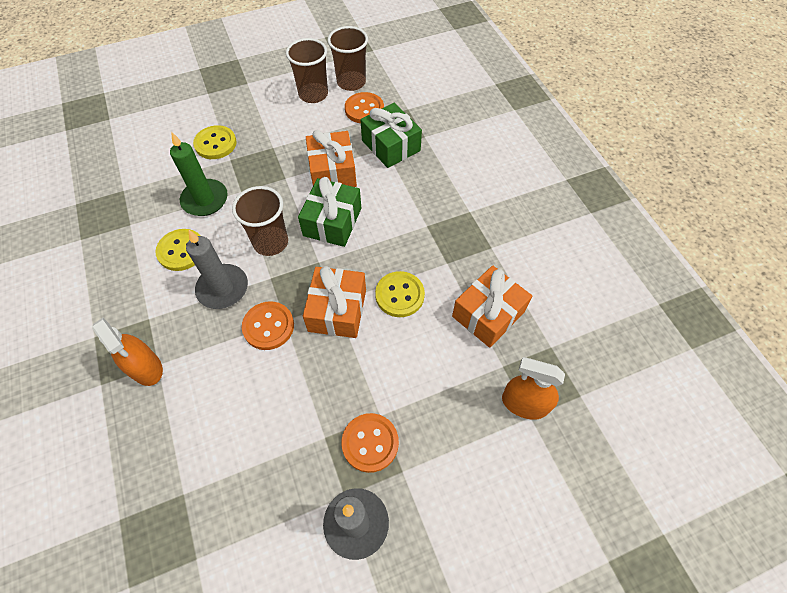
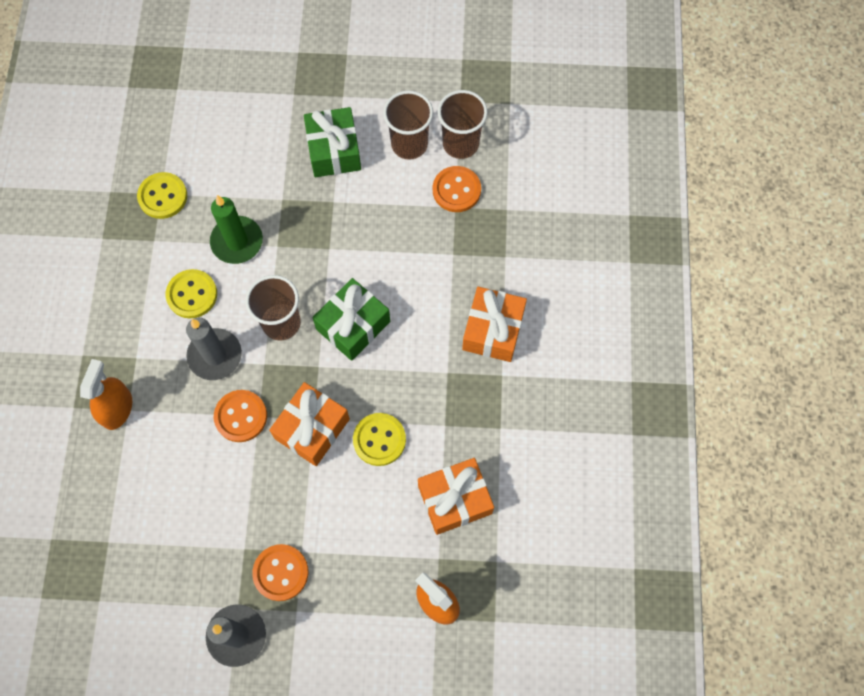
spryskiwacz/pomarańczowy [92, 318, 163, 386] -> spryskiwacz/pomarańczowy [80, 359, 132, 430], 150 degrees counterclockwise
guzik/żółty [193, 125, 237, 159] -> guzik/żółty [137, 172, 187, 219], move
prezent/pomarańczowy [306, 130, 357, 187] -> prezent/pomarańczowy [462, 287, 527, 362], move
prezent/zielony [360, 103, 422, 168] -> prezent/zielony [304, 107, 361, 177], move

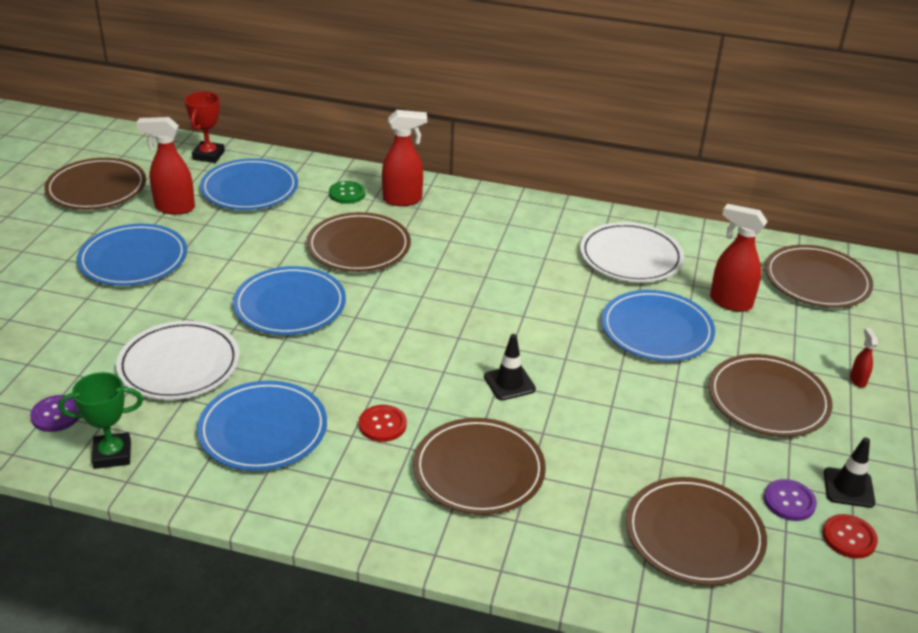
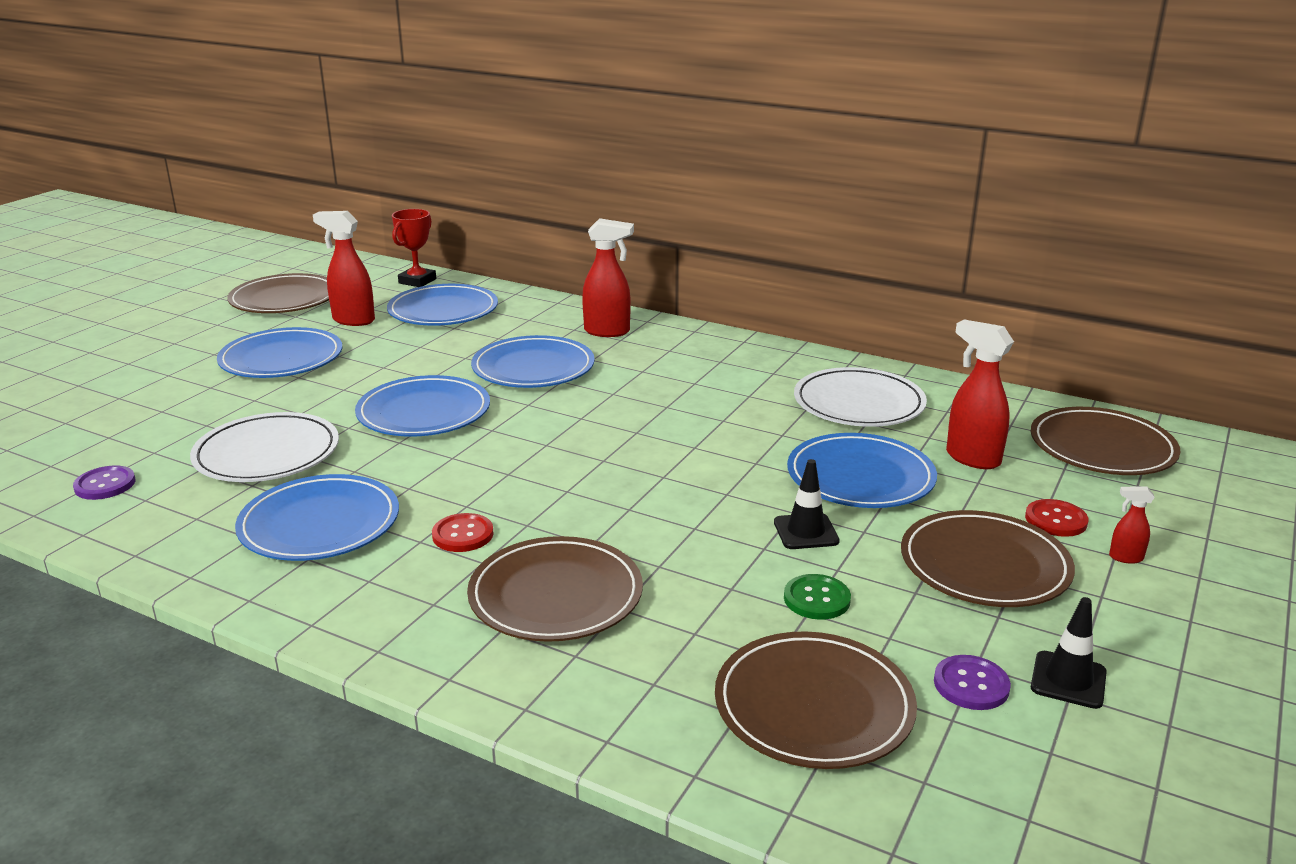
puchar/zielony [59, 372, 143, 469] -> none
talerz/brązowy [307, 212, 411, 272] -> talerz/niebieski [471, 335, 595, 388]
guzik/zielony [329, 181, 366, 204] -> guzik/zielony [784, 574, 851, 620], move
pachołek/czarny [484, 334, 536, 400] -> pachołek/czarny [774, 459, 840, 549], move
guzik/czerwony [822, 514, 878, 559] -> guzik/czerwony [1025, 499, 1088, 537], move
spryskiwacz/czerwony [850, 328, 878, 387] -> spryskiwacz/czerwony [1109, 486, 1155, 564], 90 degrees counterclockwise

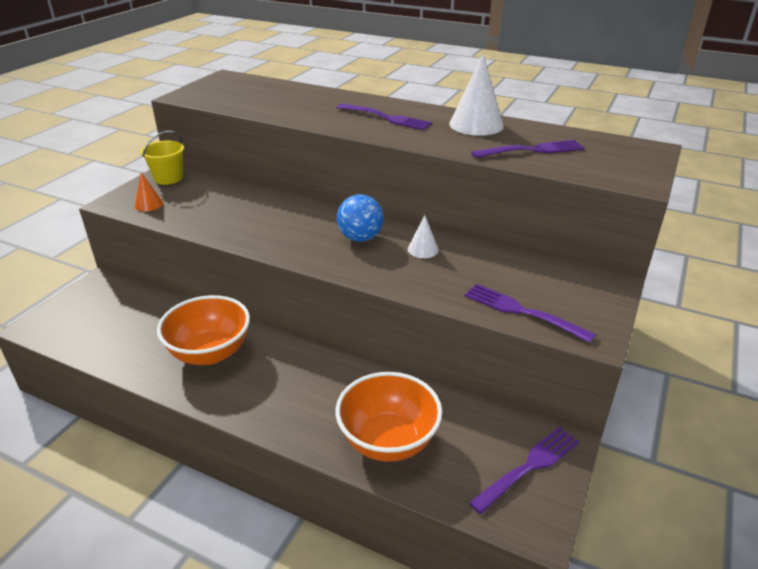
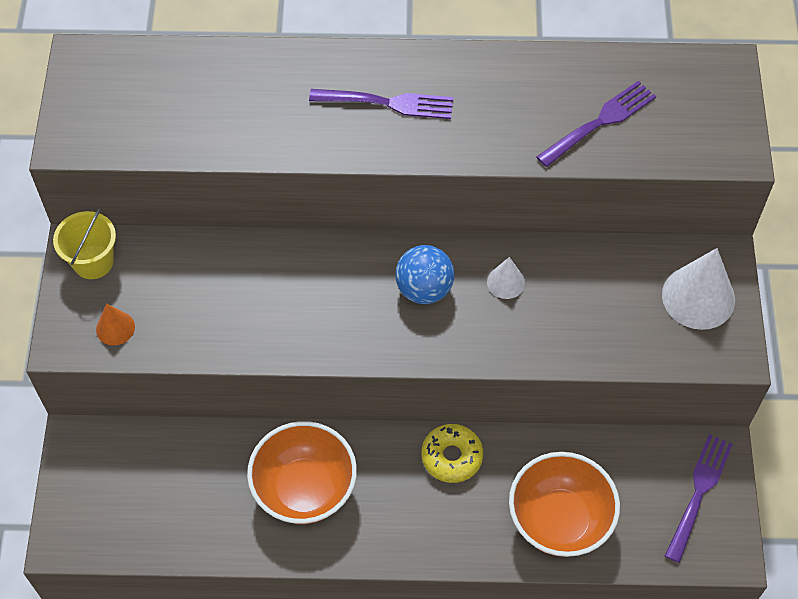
stożek/biały [449, 54, 504, 136] -> stożek/biały [662, 248, 735, 330], move
widelec/fioletowy [465, 284, 596, 343] -> none
none -> donut/żółty [421, 424, 483, 483]

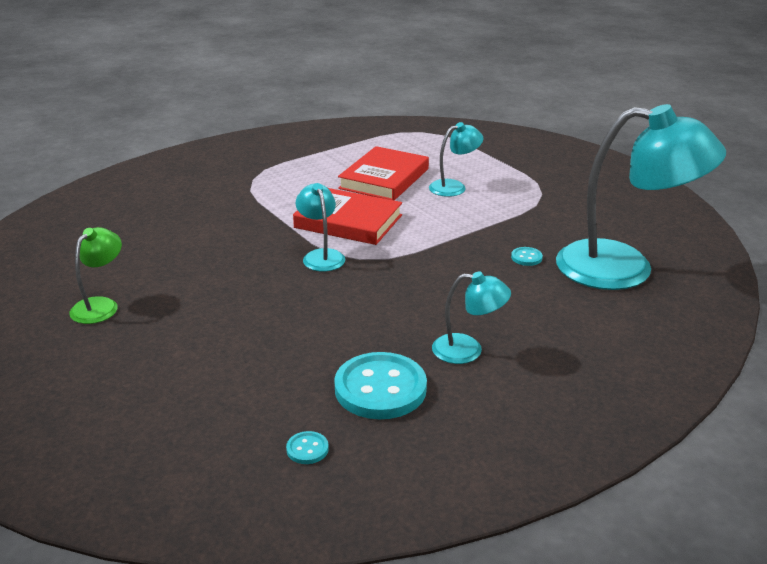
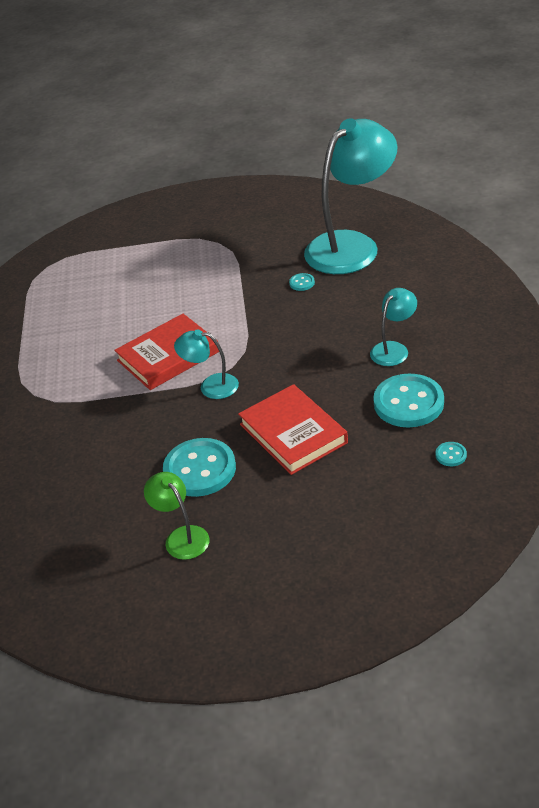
książka/czerwony [338, 146, 429, 201] -> książka/czerwony [238, 384, 348, 475], move
lampka/turkusowy [429, 122, 483, 197] -> none
none -> guzik/turkusowy [163, 438, 236, 497]

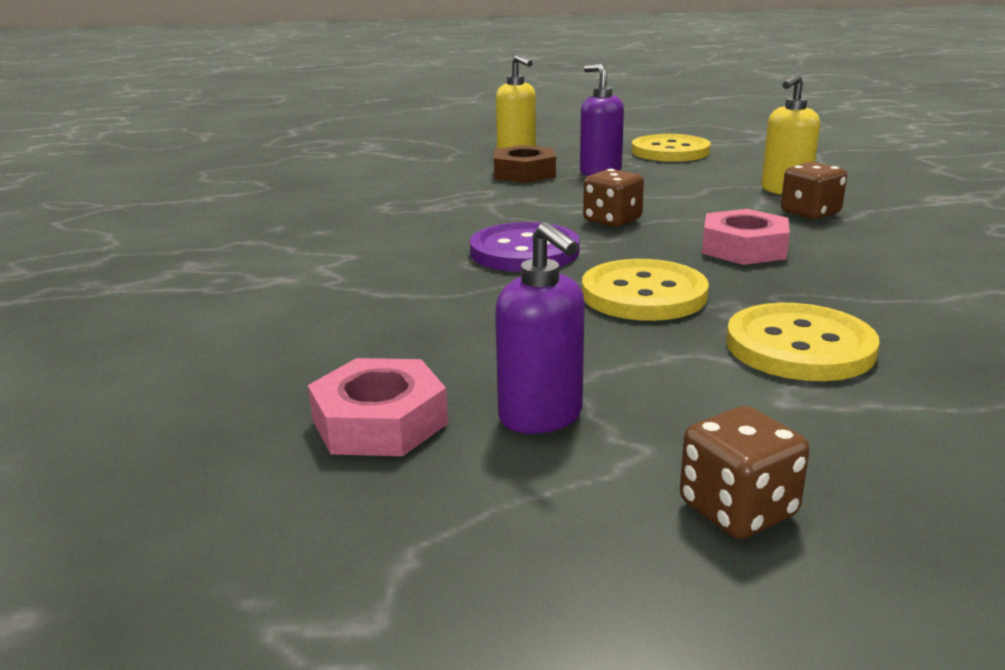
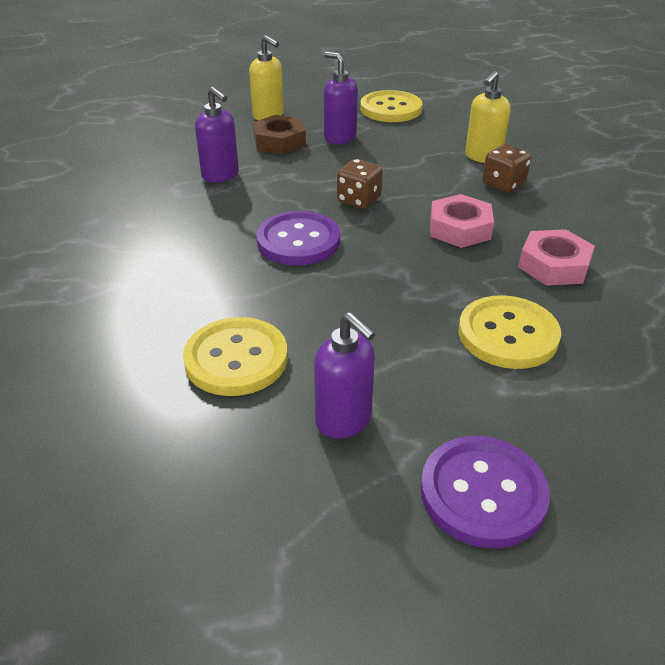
nakrętka/różowy [308, 358, 448, 456] -> nakrętka/różowy [518, 229, 595, 285], move
guzik/żółty [582, 259, 709, 321] -> guzik/żółty [183, 317, 288, 396], move
kostka do gry/brązowy [680, 406, 810, 539] -> guzik/fioletowy [420, 436, 550, 548]
none -> dozownik mydła/fioletowy [195, 87, 239, 183]

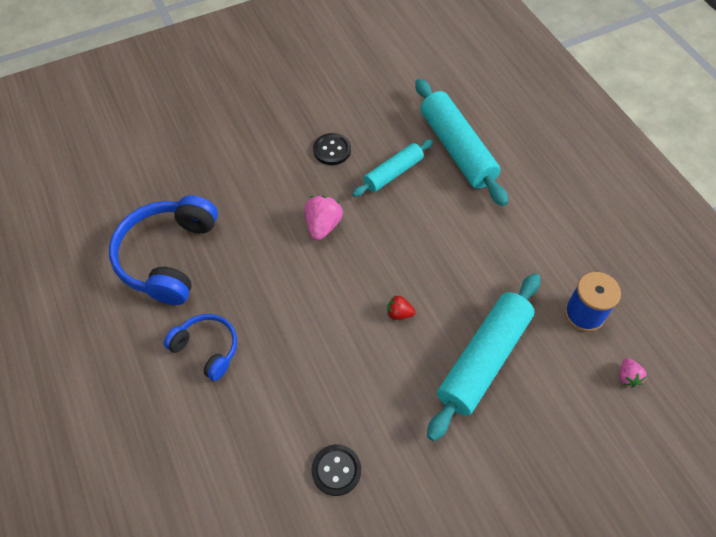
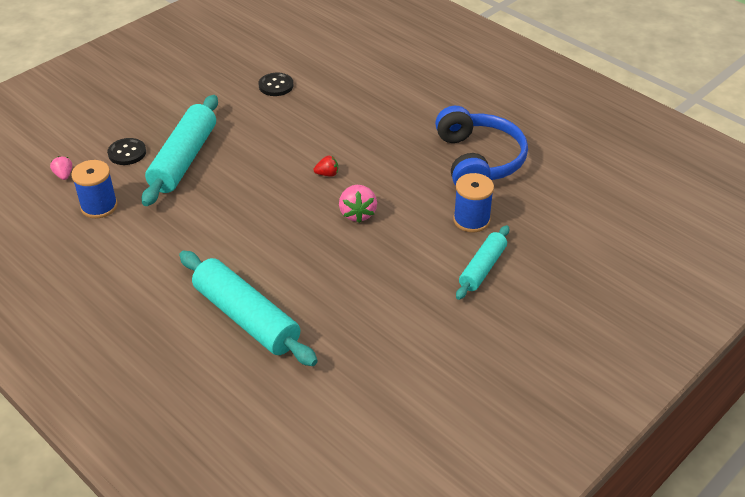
słuchawki/niebieski [164, 314, 237, 381] -> none
guzik/czarny [313, 133, 351, 165] -> guzik/czarny [107, 138, 146, 165], move
wałek do ciasta/turkusowy [352, 139, 433, 197] -> wałek do ciasta/turkusowy [456, 225, 509, 300], move
truskawka/czerwony [387, 296, 415, 320] -> truskawka/czerwony [314, 156, 338, 177], move
none -> szpulka/niebieski [453, 173, 494, 232]

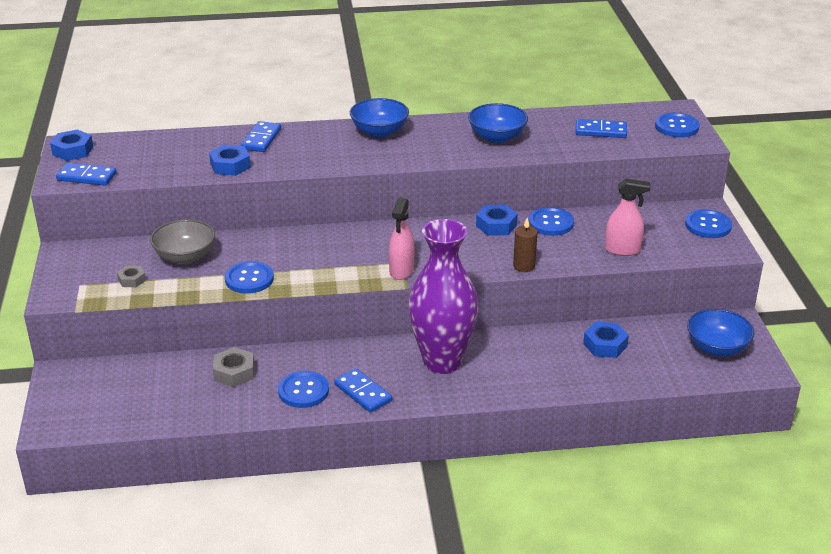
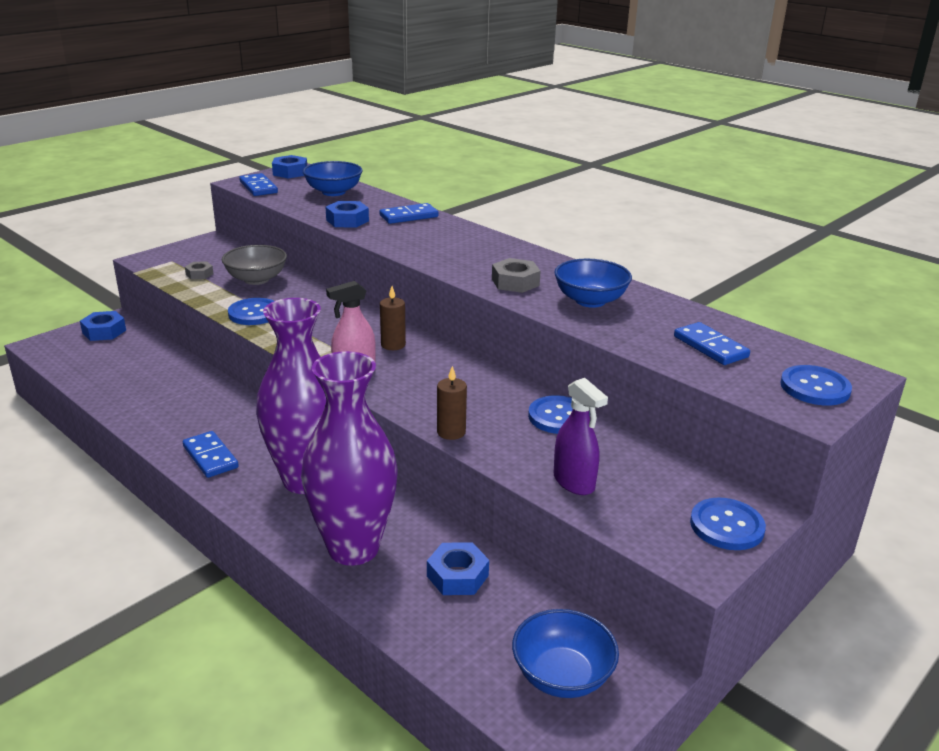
nakrętka/szary [213, 347, 254, 387] -> nakrętka/szary [492, 258, 541, 293], move
guzik/niebieski [278, 371, 329, 408] -> none
kostka domina/niebieski [334, 368, 392, 413] -> kostka domina/niebieski [183, 431, 239, 478], 45 degrees counterclockwise
miska/niebieski [350, 98, 409, 138] -> miska/niebieski [303, 161, 363, 196], move
nakrętka/niebieski [476, 205, 518, 236] -> nakrętka/niebieski [80, 311, 126, 341], move
spryskiwacz/różowy [605, 178, 650, 256] -> spryskiwacz/fioletowy [554, 378, 608, 495]
none -> wazon/fioletowy [301, 351, 398, 566]
none -> świeca/brązowy [380, 286, 406, 350]

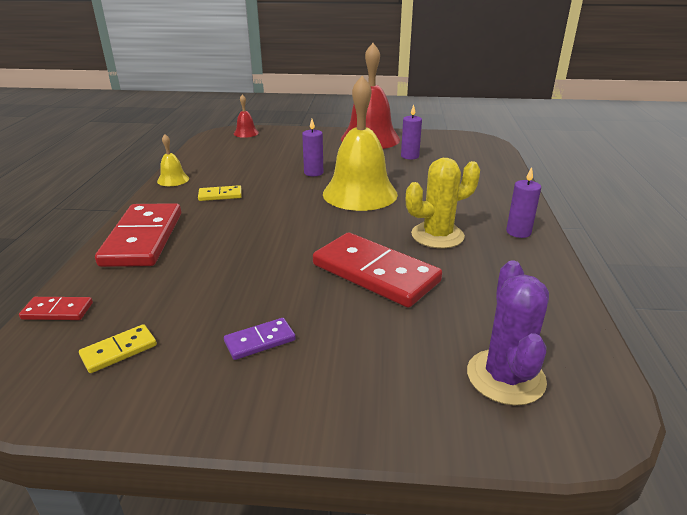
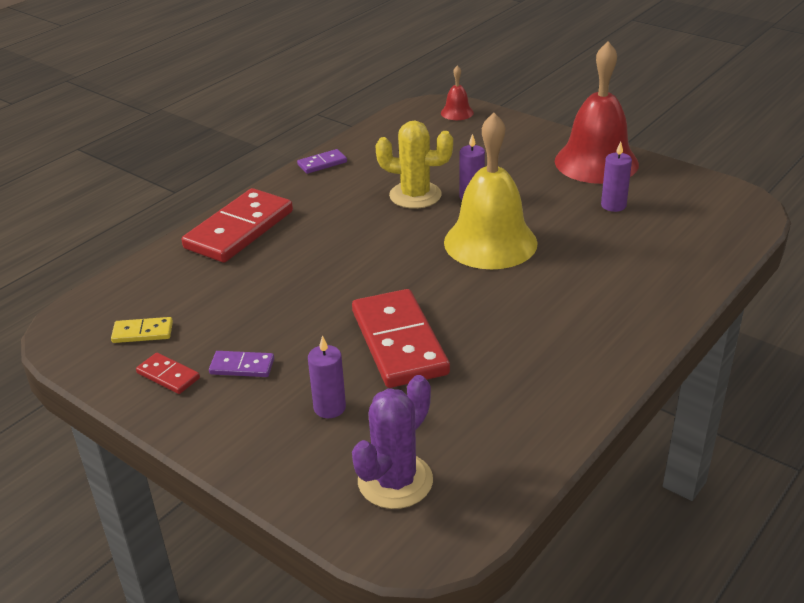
kostka domina/czerwony [19, 297, 93, 320] -> kostka domina/czerwony [136, 353, 200, 394], move
dzwonek/żółty [157, 134, 189, 186] -> kostka domina/fioletowy [297, 149, 347, 174]
kostka domina/żółty [198, 185, 242, 201] -> none
kaktus/żółty [406, 158, 480, 248] -> kaktus/żółty [375, 121, 453, 209], move
świeca/fioletowy [506, 167, 541, 238] -> świeca/fioletowy [308, 336, 346, 418], move

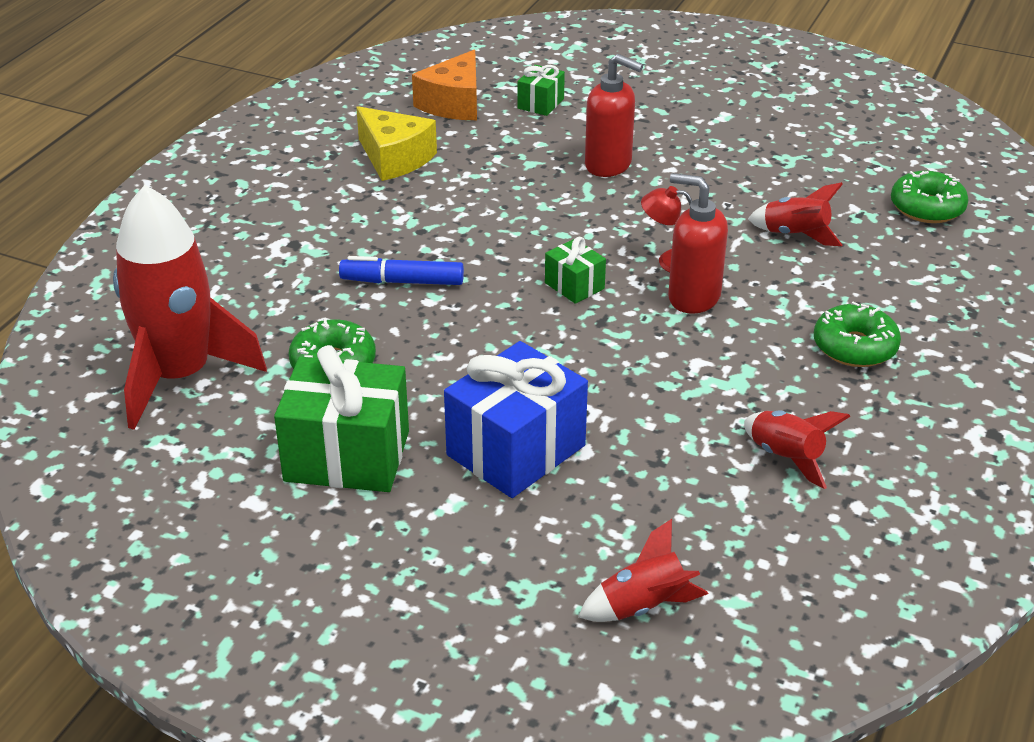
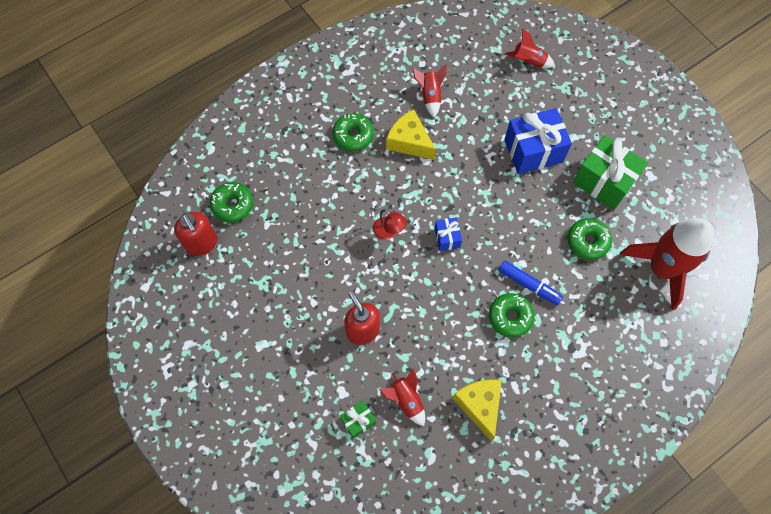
ser/pomarańczowy [412, 50, 477, 120] -> none
prezent/zielony [545, 237, 606, 304] -> prezent/niebieski [435, 217, 462, 251]
dozownik mydła/czerwony [668, 173, 728, 314] -> dozownik mydła/czerwony [174, 212, 217, 256], move
rakieta/czerwony [748, 182, 843, 246] -> rakieta/czerwony [379, 369, 425, 426], move
none -> ser/żółty [386, 110, 436, 160]
none -> donut/zielony [489, 293, 535, 338]

